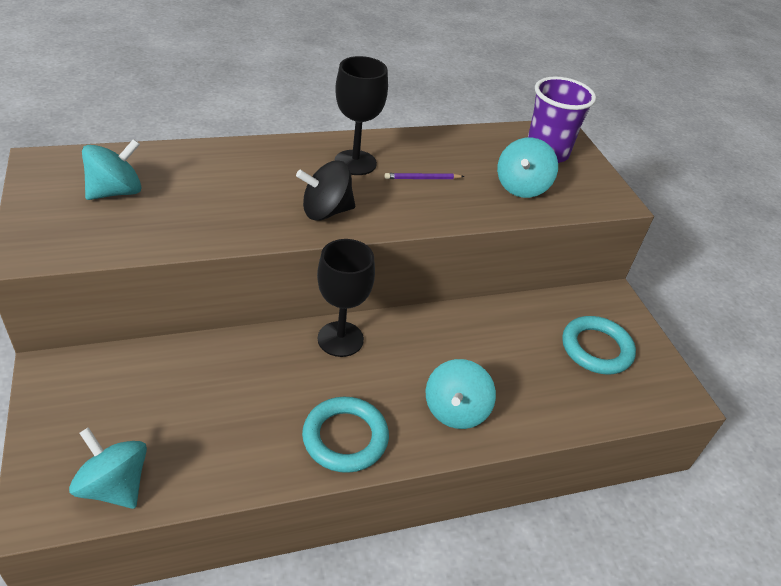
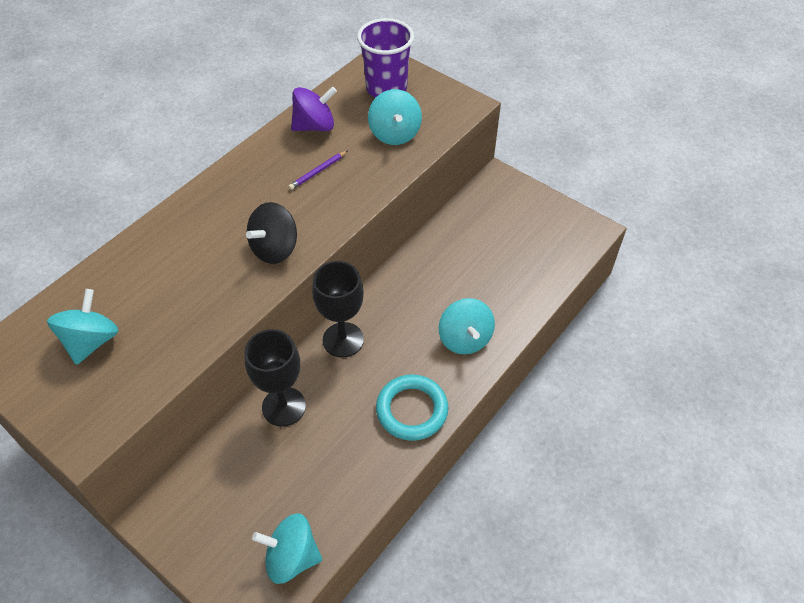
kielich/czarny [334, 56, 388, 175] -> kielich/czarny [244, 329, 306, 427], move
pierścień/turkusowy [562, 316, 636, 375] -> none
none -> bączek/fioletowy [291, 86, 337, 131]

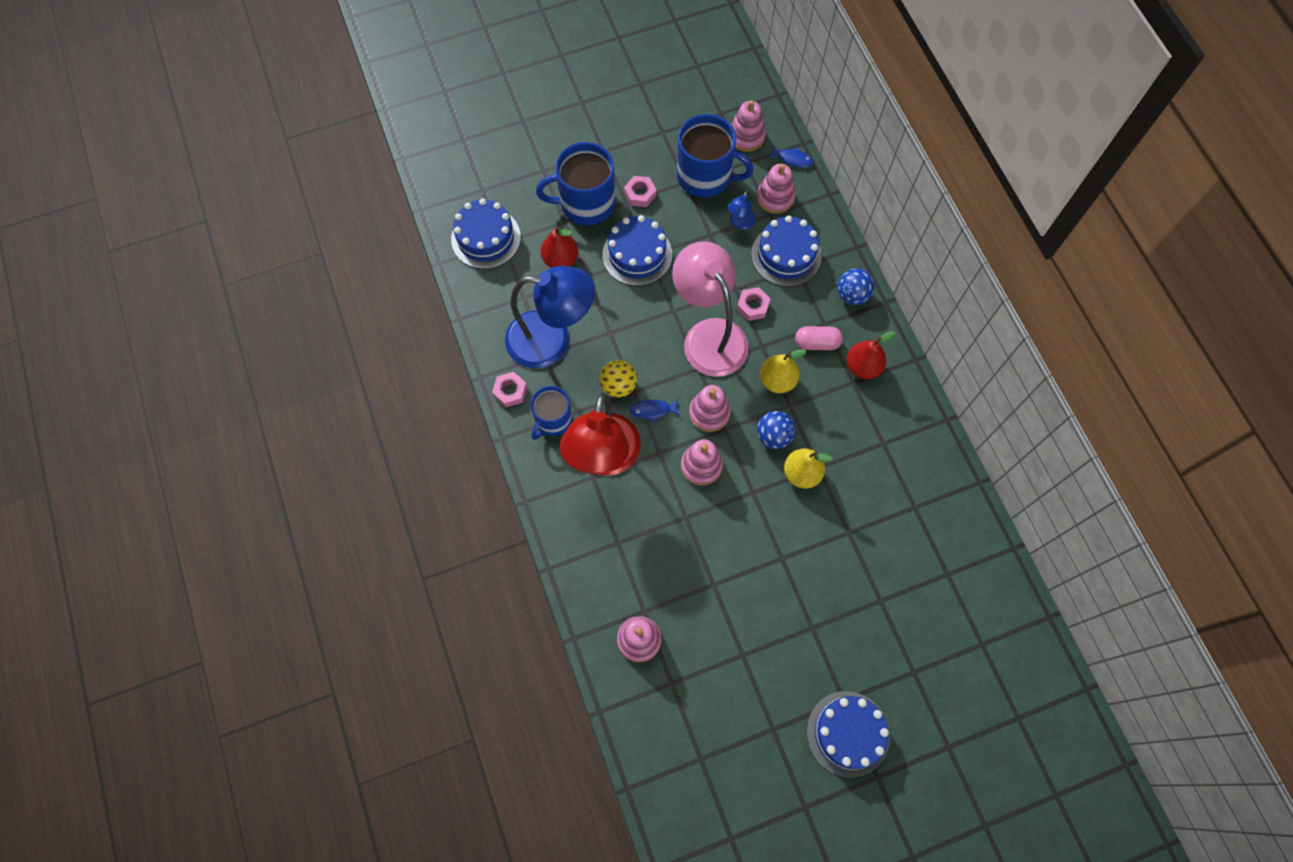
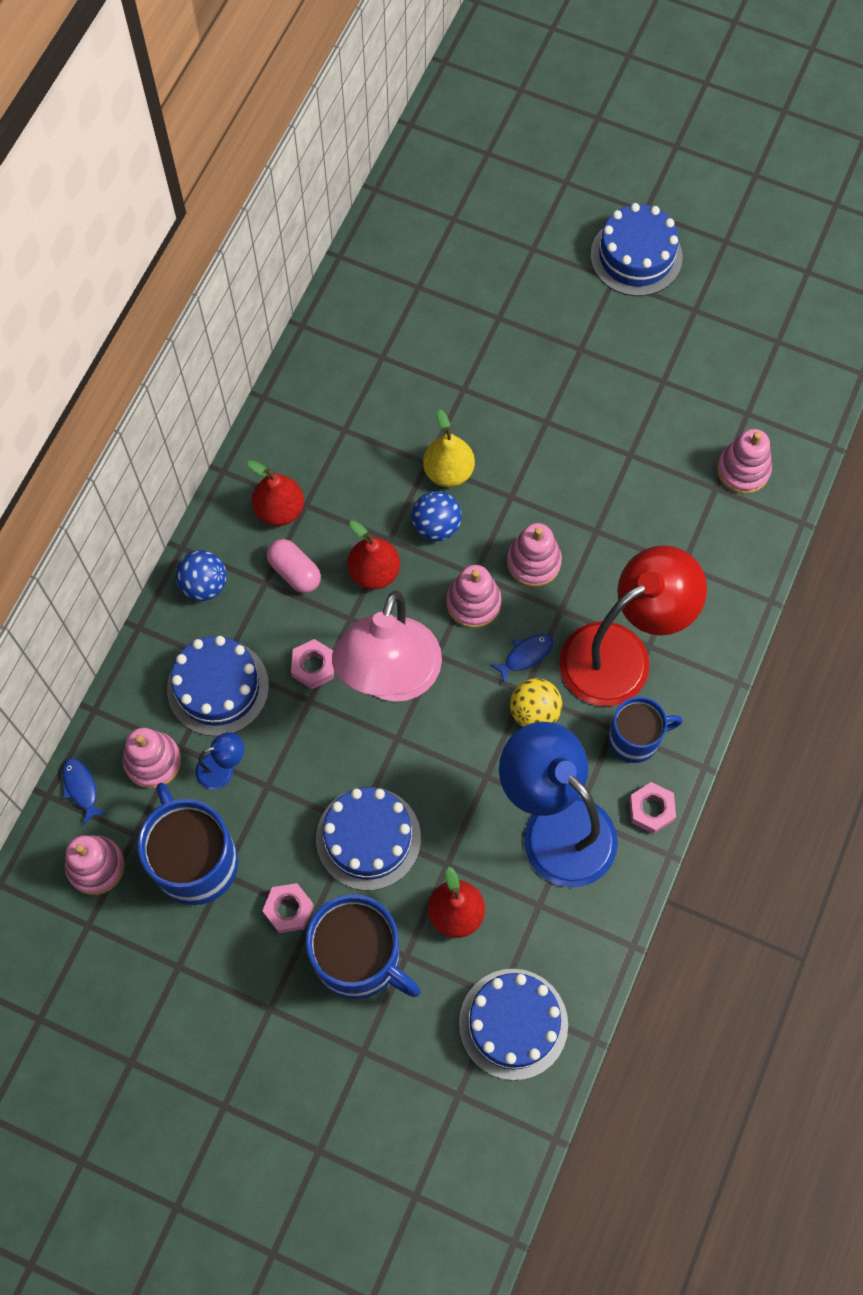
ryba/niebieski [630, 399, 680, 423] -> ryba/niebieski [490, 634, 553, 684], 75 degrees counterclockwise
gruszka/żółty [760, 349, 807, 393] -> gruszka/czerwony [347, 520, 400, 589]

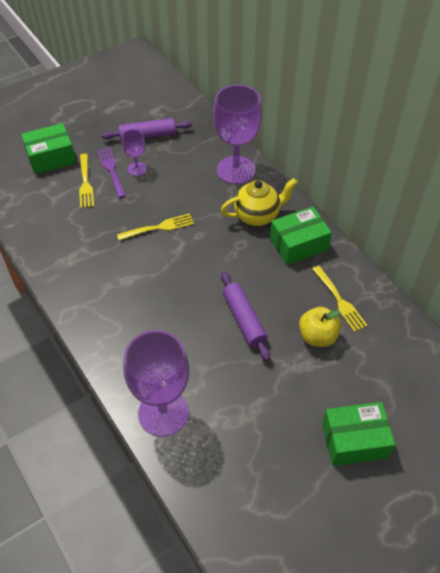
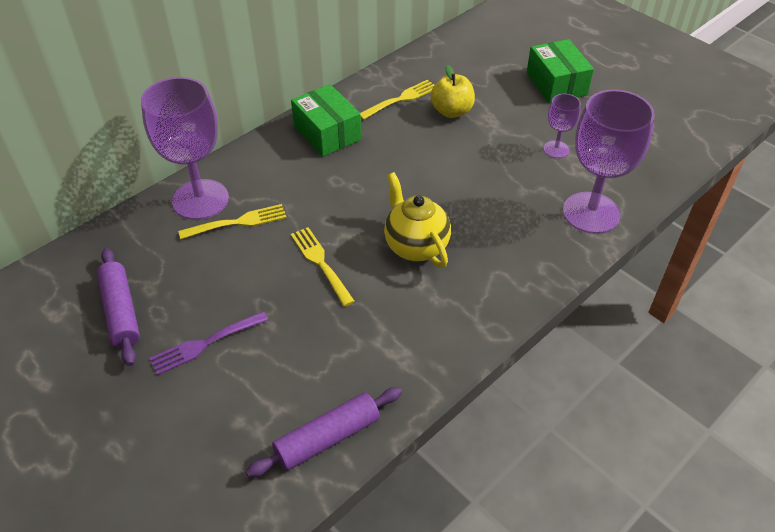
pudełko/zielony [21, 123, 76, 174] -> none
widelec/żółty [79, 154, 94, 208] -> widelec/żółty [178, 204, 287, 239], move
kielich/fioletowy [122, 129, 147, 176] -> kielich/fioletowy [543, 94, 581, 158], move
imbryk/żółty [221, 178, 298, 226] -> imbryk/żółty [384, 172, 451, 268], move
wałek do ciasta/fioletowy [221, 272, 270, 361] -> wałek do ciasta/fioletowy [246, 387, 402, 478], move

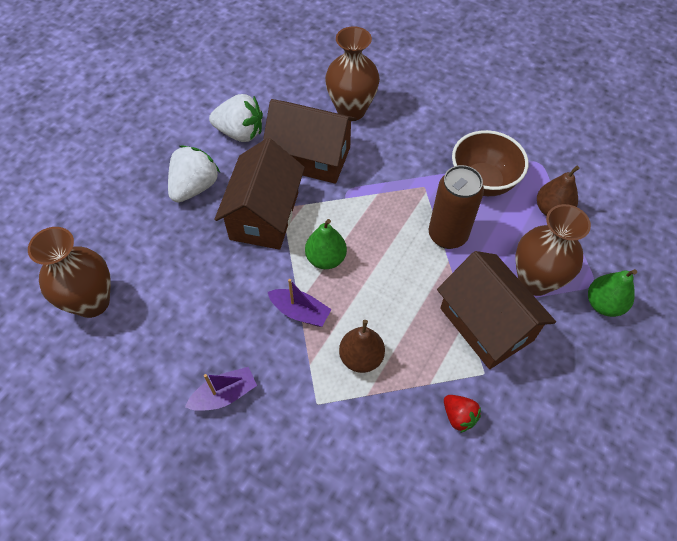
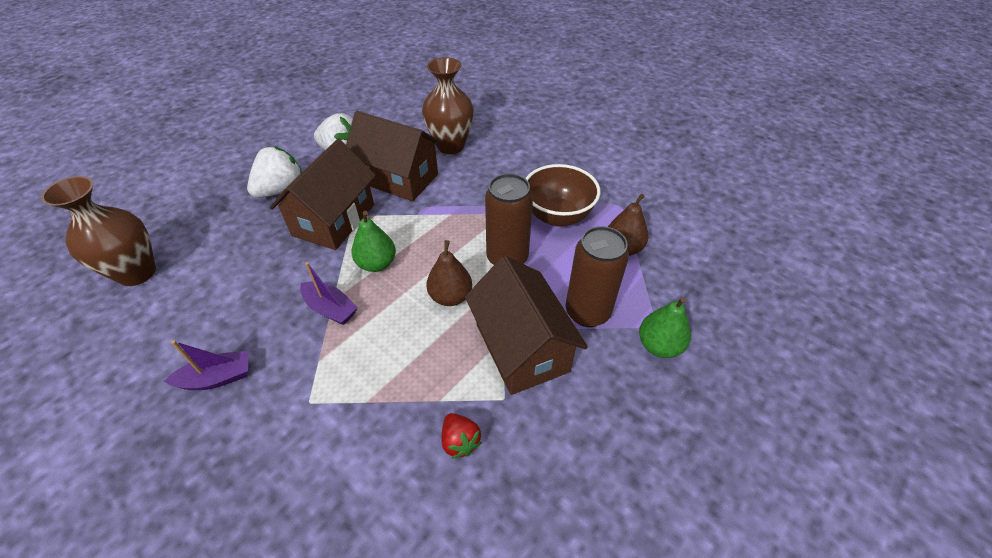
gruszka/brązowy [339, 320, 385, 373] -> gruszka/brązowy [426, 240, 472, 306], move
wazon/brązowy [515, 204, 591, 296] -> puszka/brązowy [566, 226, 629, 327]

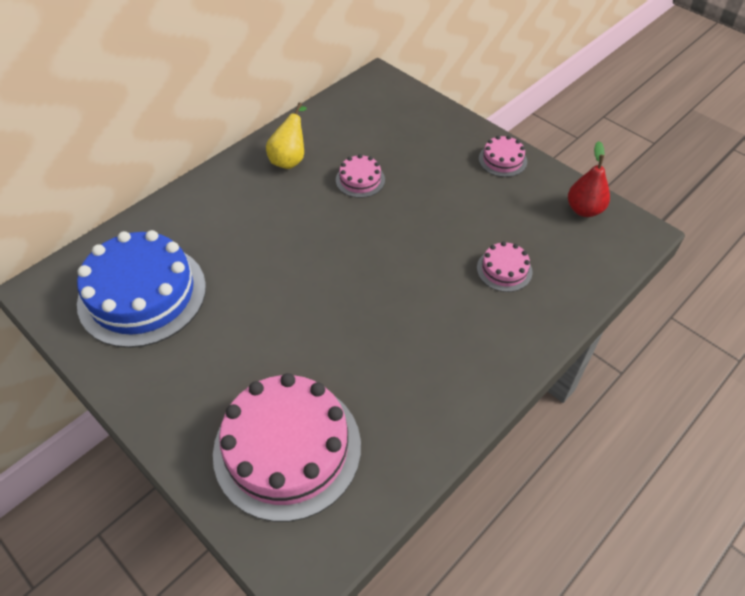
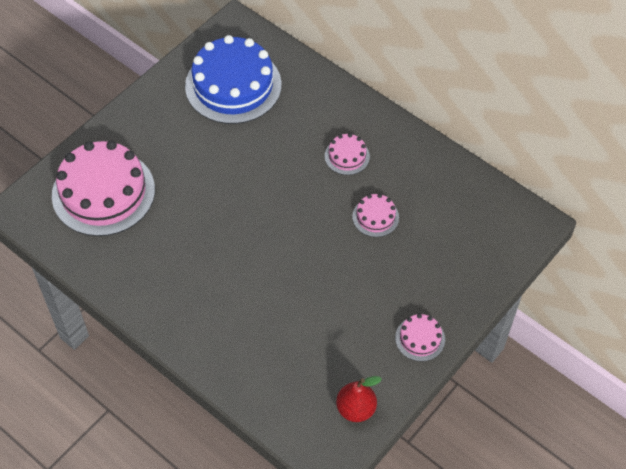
gruszka/żółty [266, 103, 307, 169] -> none
tort/różowy [477, 241, 532, 292] -> tort/różowy [325, 133, 370, 175], move

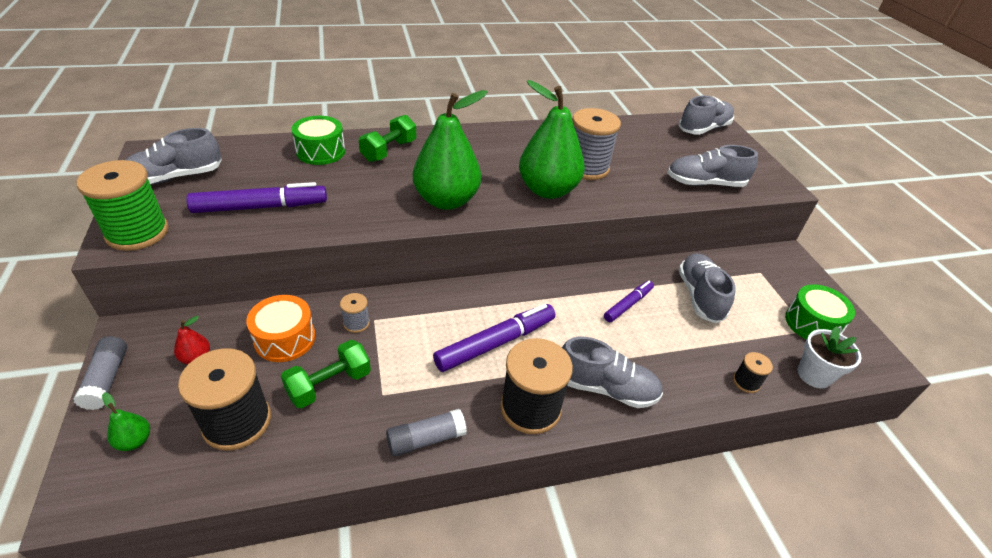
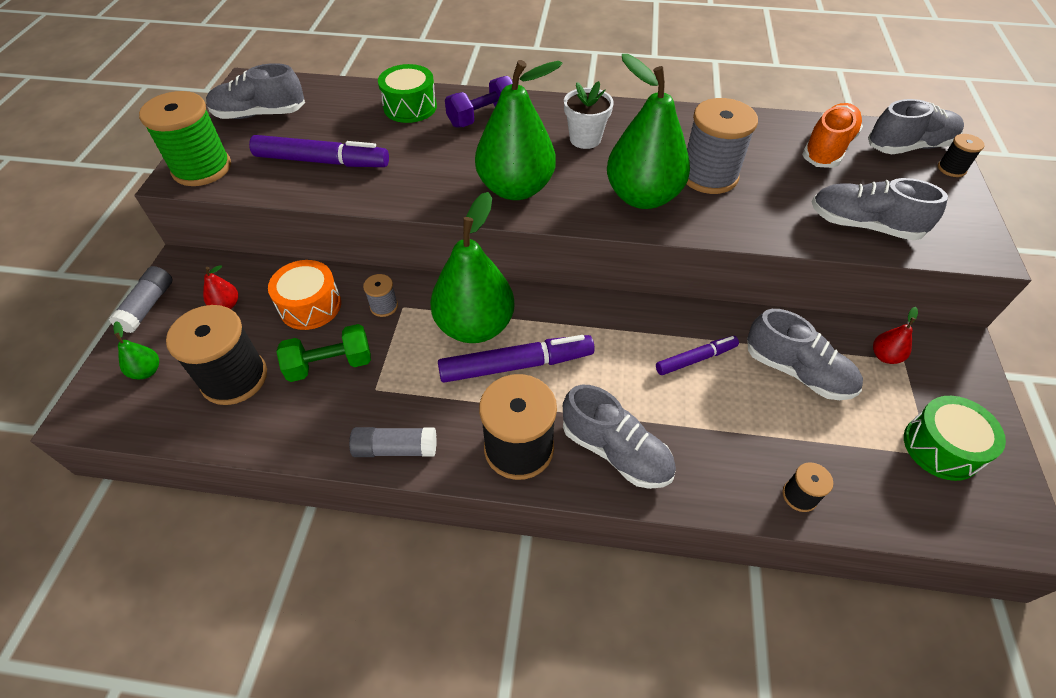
hantel/zielony [359, 115, 416, 162] -> hantel/fioletowy [445, 76, 513, 128]
but/szary [678, 253, 735, 323] -> but/szary [747, 309, 863, 400], 105 degrees clockwise
doniczka/biały [798, 326, 862, 389] -> doniczka/biały [564, 81, 614, 149], move
none -> gruszka/zielony [430, 192, 515, 343]
none -> but/pomarańczowy [802, 103, 863, 168]
none -> gruszka/czerwony [873, 307, 918, 364]
none -> szpulka/czarny [938, 134, 985, 177]

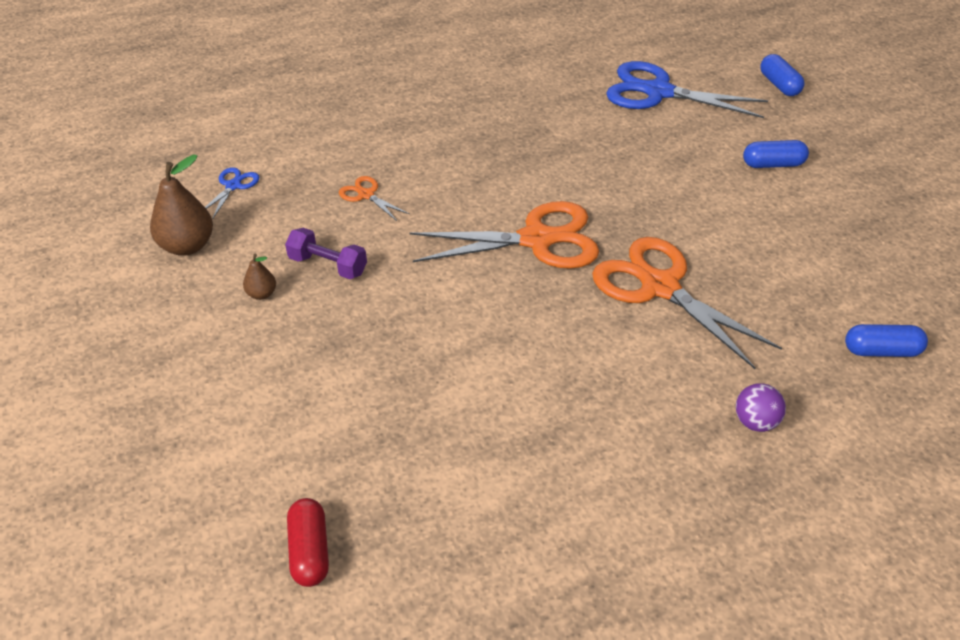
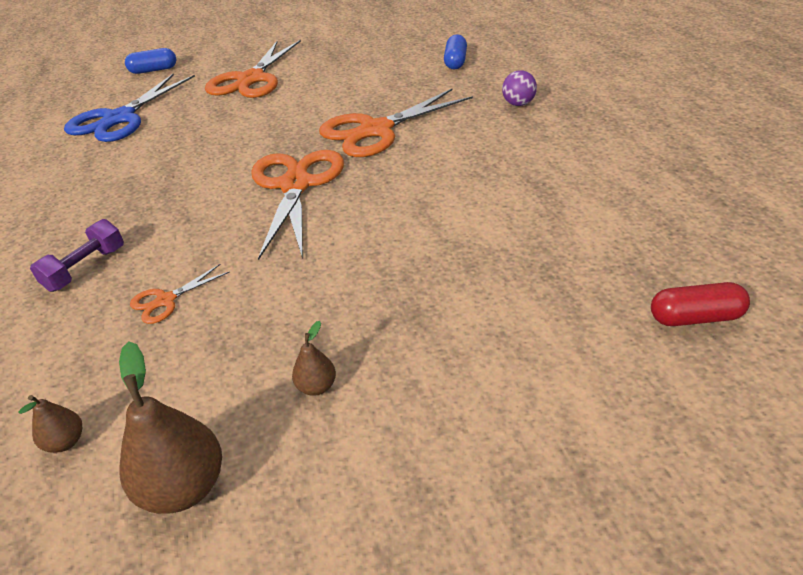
nożyczki/niebieski [205, 167, 260, 220] -> gruszka/brązowy [18, 395, 82, 453]
hantel/fioletowy [285, 228, 367, 279] -> hantel/fioletowy [30, 219, 124, 292], move
kapsułka/niebieski [743, 140, 809, 168] -> nożyczki/pomarańczowy [205, 40, 301, 98]

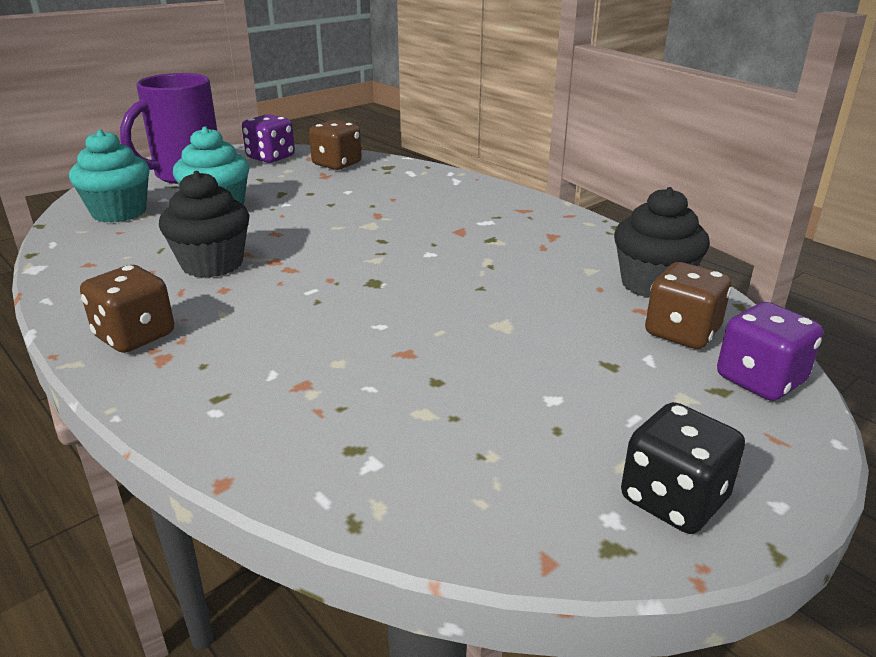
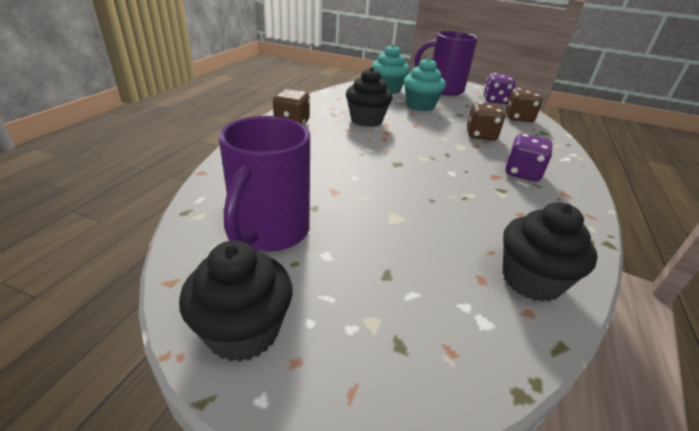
kostka do gry/czarny [621, 402, 745, 534] -> muffinka/czarny [179, 240, 293, 362]
kostka do gry/brązowy [645, 262, 731, 349] -> kostka do gry/brązowy [467, 102, 505, 141], move
kostka do gry/fioletowy [717, 302, 823, 401] -> kostka do gry/fioletowy [505, 134, 553, 182], move
none -> kubek/fioletowy [219, 116, 310, 252]

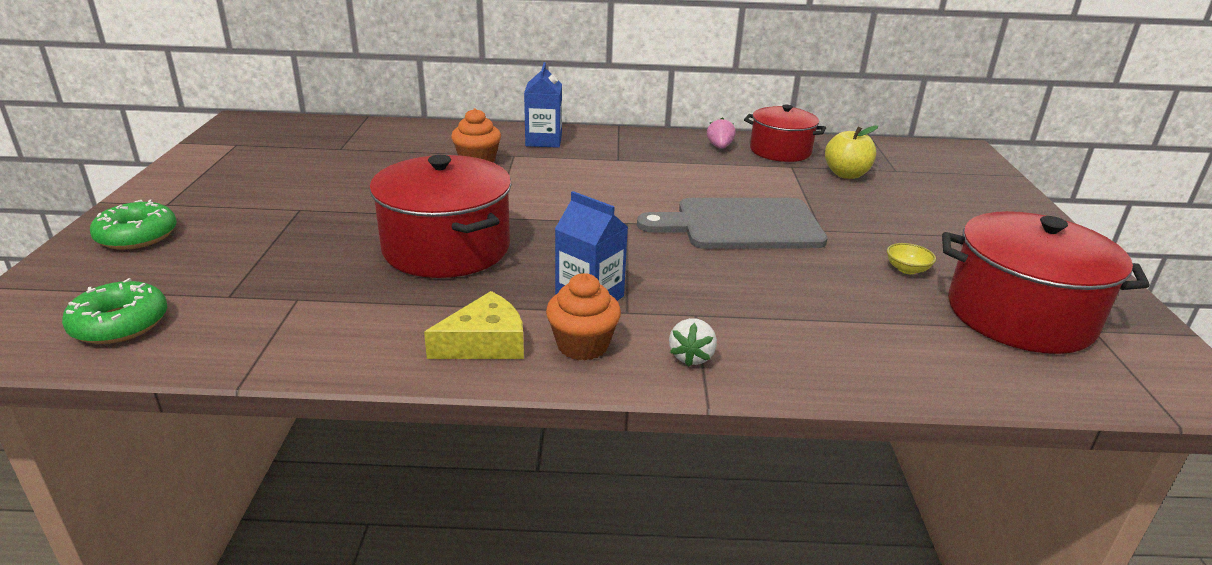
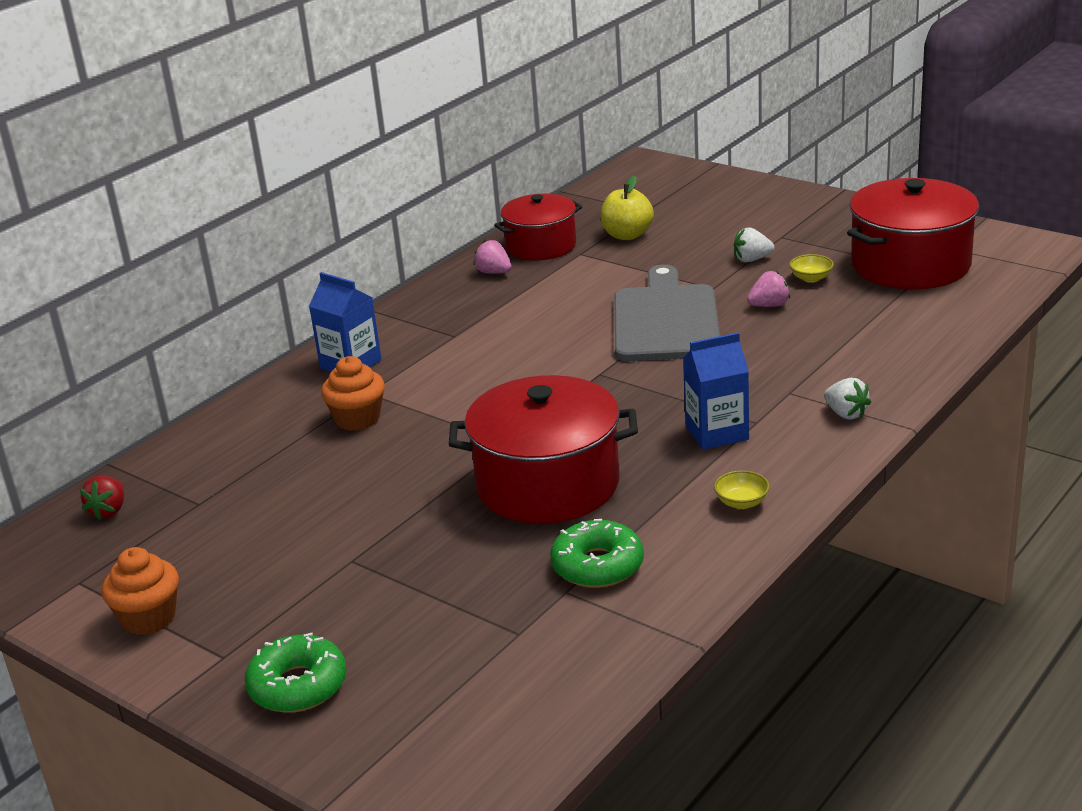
donut/zielony [62, 278, 167, 344] -> donut/zielony [550, 519, 644, 588], move
ser/żółty [424, 291, 524, 359] -> miska/żółty [714, 470, 770, 509]
muffinka/pomarańczowy [546, 273, 621, 360] -> muffinka/pomarańczowy [102, 547, 179, 635], move
deska do krojenia/szary [637, 198, 828, 249] -> deska do krojenia/szary [614, 265, 720, 361], 150 degrees clockwise
none -> truskawka/czerwony [80, 476, 124, 520]
none -> truskawka/biały [734, 227, 774, 262]
none -> truskawka/różowy [747, 271, 790, 307]

